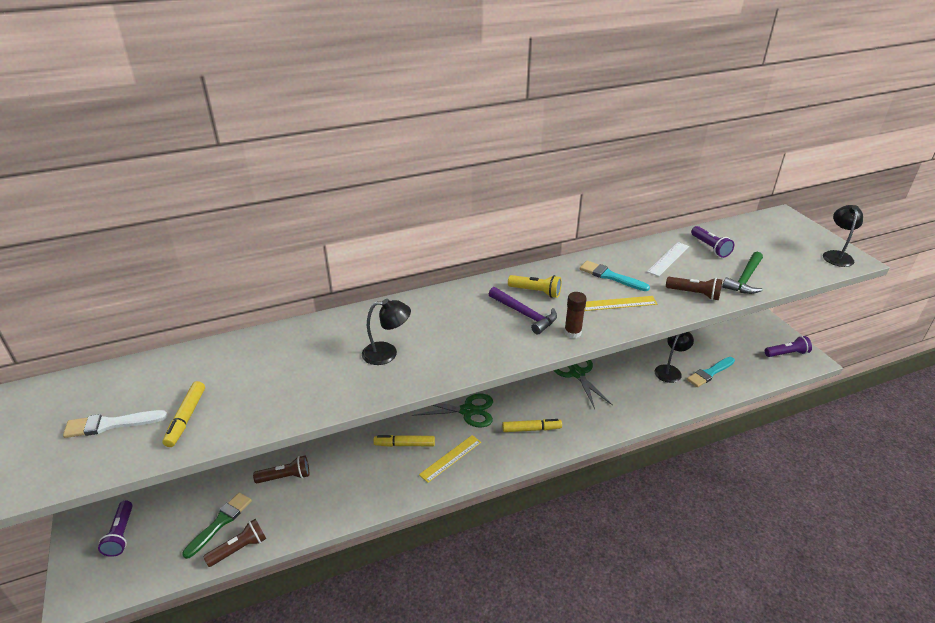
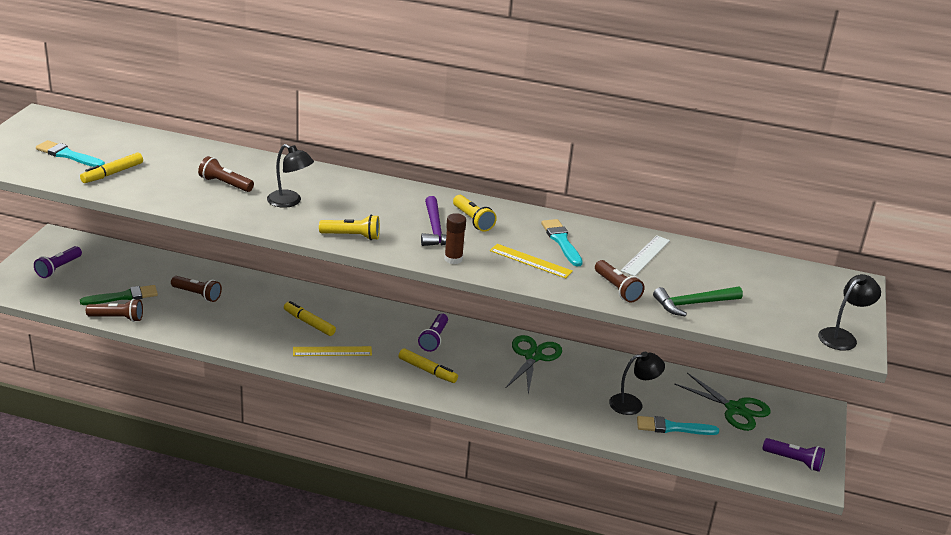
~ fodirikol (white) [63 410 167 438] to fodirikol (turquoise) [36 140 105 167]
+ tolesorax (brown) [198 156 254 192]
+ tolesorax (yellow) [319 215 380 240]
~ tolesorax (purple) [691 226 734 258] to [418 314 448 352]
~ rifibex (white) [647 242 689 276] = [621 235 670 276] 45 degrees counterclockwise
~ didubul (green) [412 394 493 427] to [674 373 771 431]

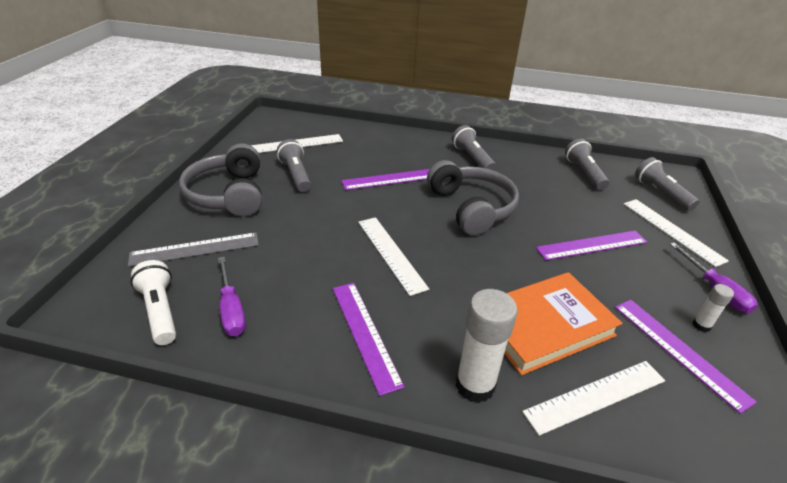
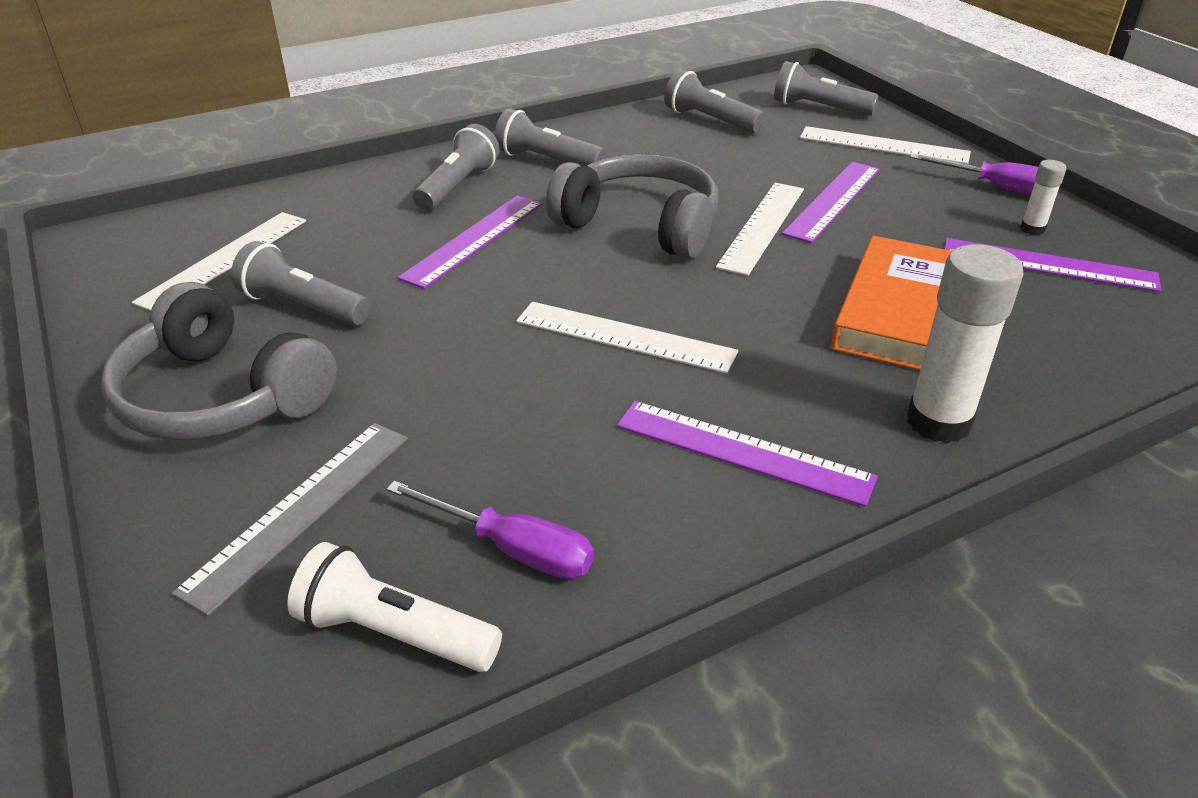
+ tolesorax (grey) [413 124 500 211]
~ rifibex (white) [522 361 665 436] to [716 183 804 276]

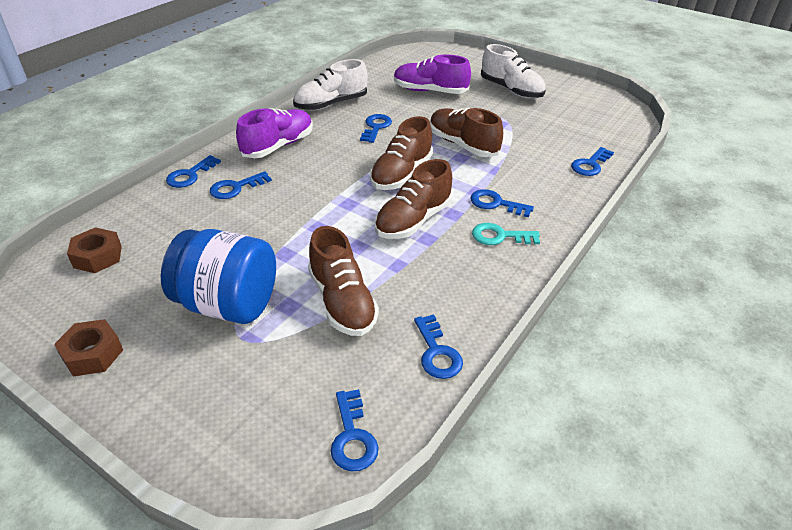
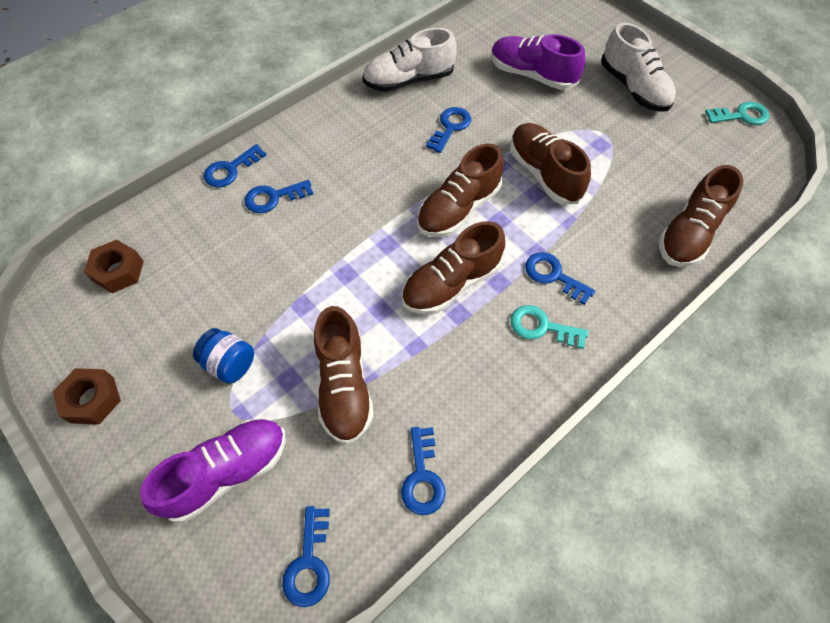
~ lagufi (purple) [236 108 313 158] to [140 419 286 522]
~ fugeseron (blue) [161 229 276 324] = [193 328 254 384] x0.50
~ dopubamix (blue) [571 147 614 176] to lagufi (brown) [659 165 743 267]
+ dopubamix (turquoise) [705 101 769 125]

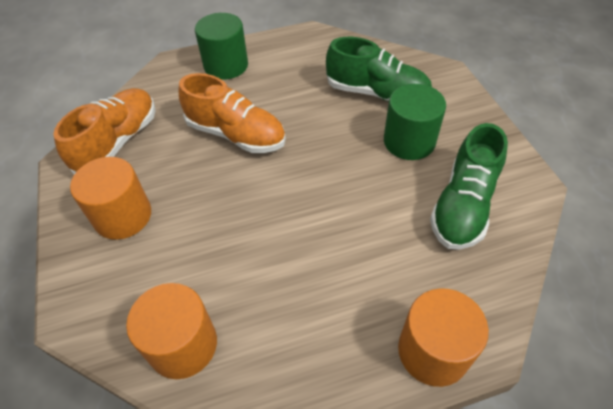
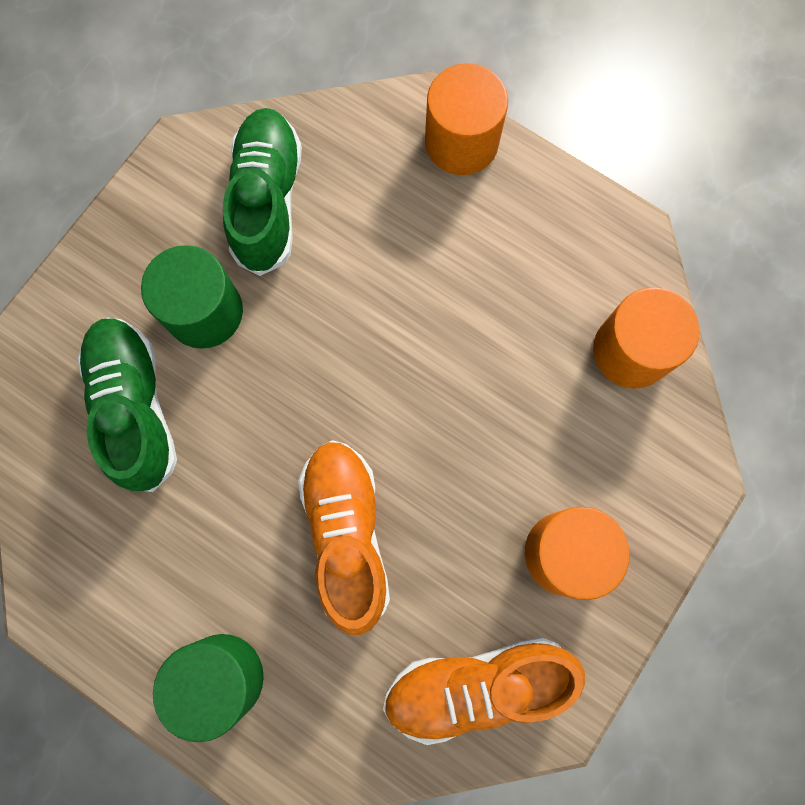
~ lagufi (green) [430 123 508 250] = [223 108 302 276] 75 degrees counterclockwise

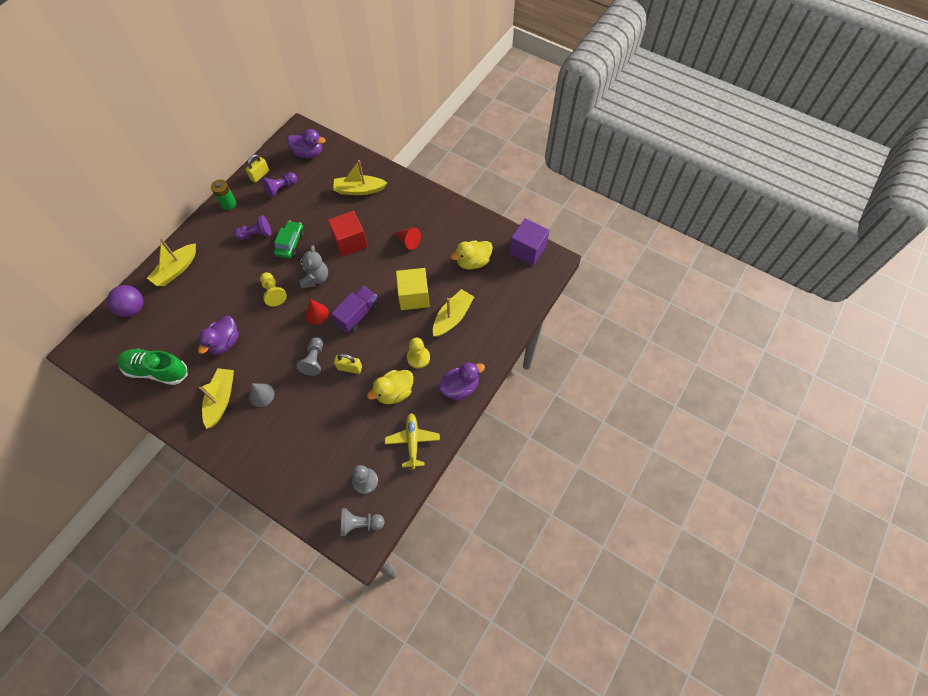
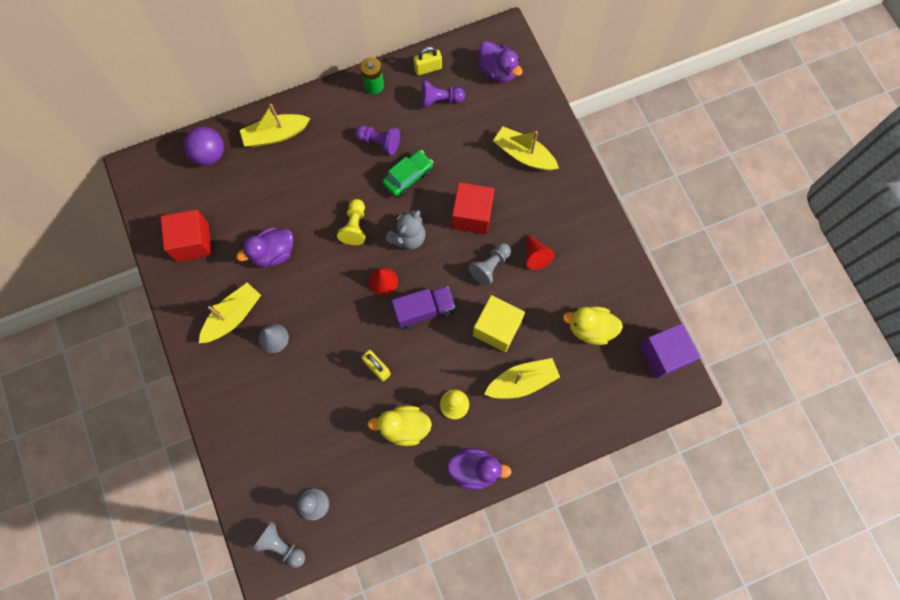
~ lagufi (green) [117 349 188 385] to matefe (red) [161 209 212 262]
~ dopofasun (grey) [296 337 323 376] to [468 243 511 286]
- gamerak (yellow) [385 413 440 469]

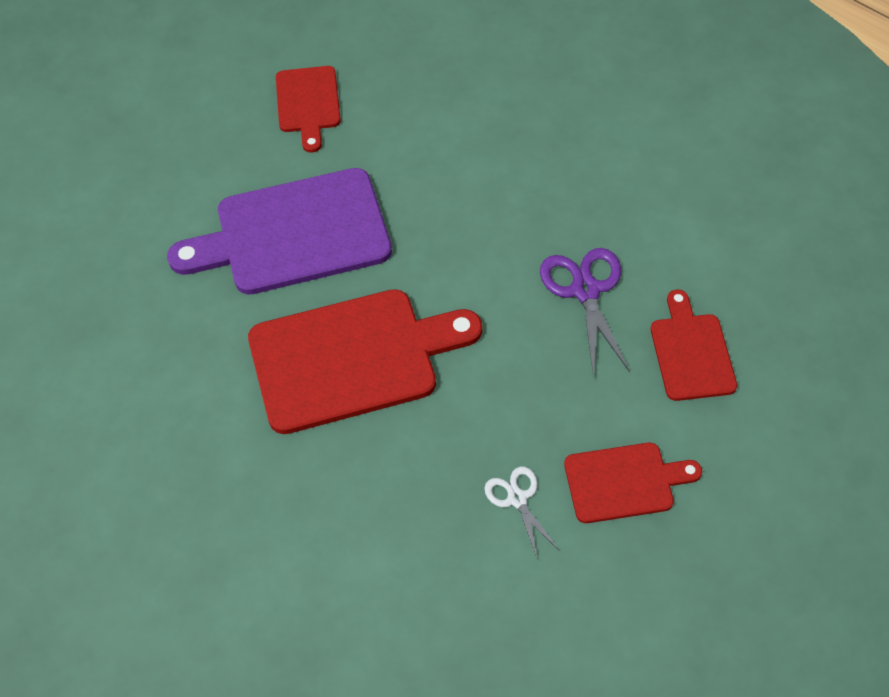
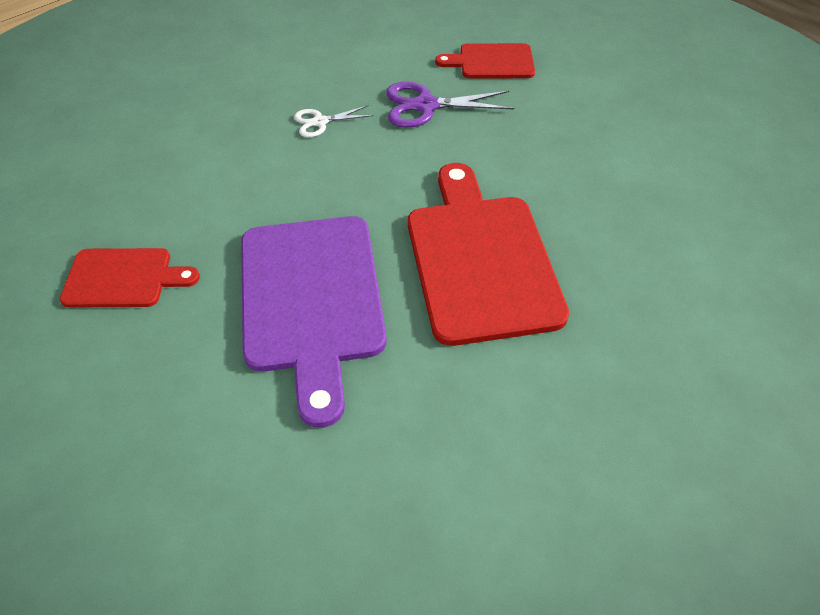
~ didubul (white) [484 466 559 560] to [294 105 374 137]
- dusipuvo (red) [564 443 702 523]

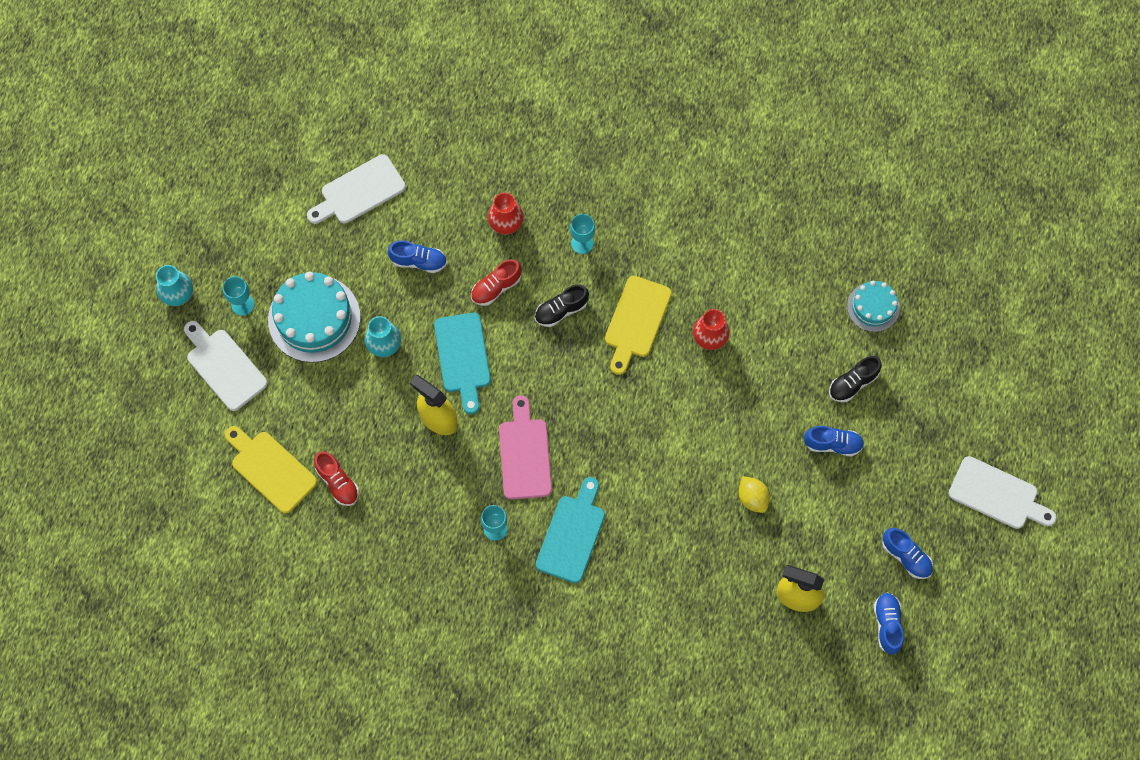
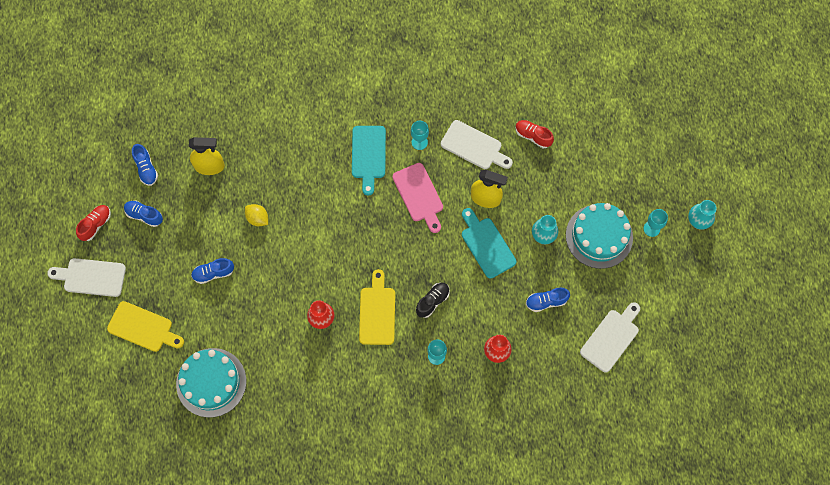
~ lagufi (red) [471 259 521 306] to [76 205 111 241]
~ dusipuvo (yellow) [225 426 317 513] to [107 301 184 352]
~ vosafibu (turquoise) [847 281 900 332] = [176 348 246 418] x1.75
~ dusipuvo (white) [184 321 268 411] to [441 120 513 169]
- lagufi (black) [829 356 882 402]

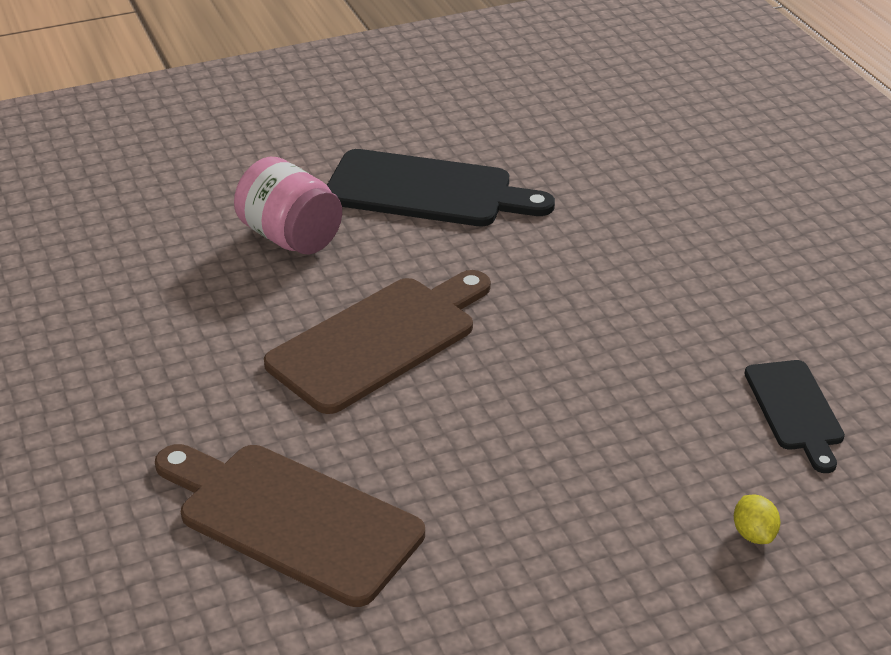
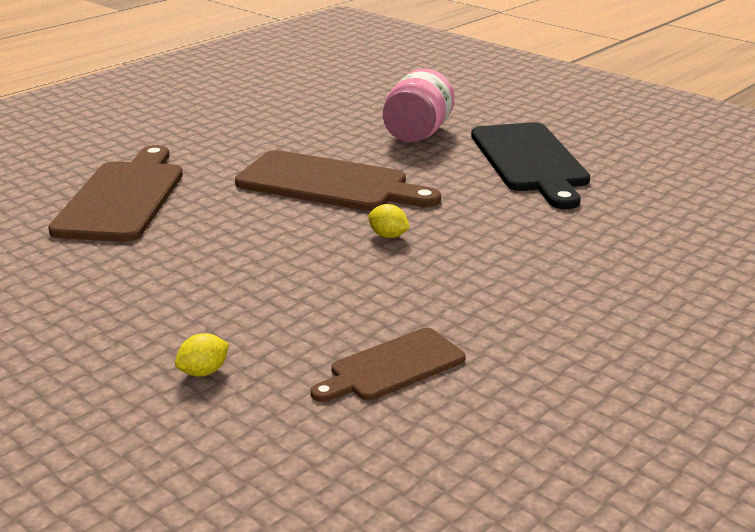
~ dusipuvo (black) [744 360 845 473] to dusipuvo (brown) [311 328 466 402]
+ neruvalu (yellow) [368 204 410 238]

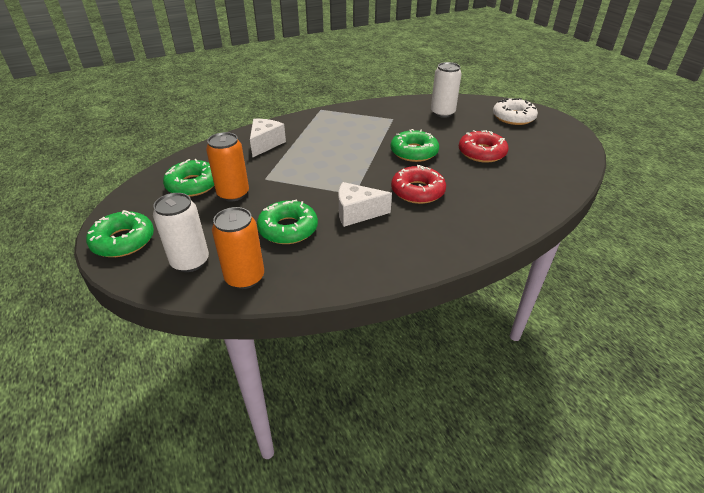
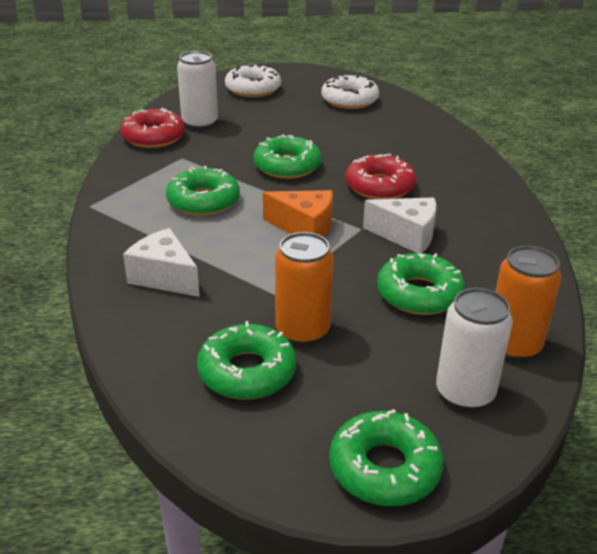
~ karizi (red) [459 130 508 163] to [120 108 185 148]
+ karizi (green) [166 166 240 216]
+ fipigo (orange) [263 190 333 238]
+ karizi (white) [321 74 379 109]
~ fipigo (white) [338 182 392 227] = [363 197 436 253] 90 degrees counterclockwise

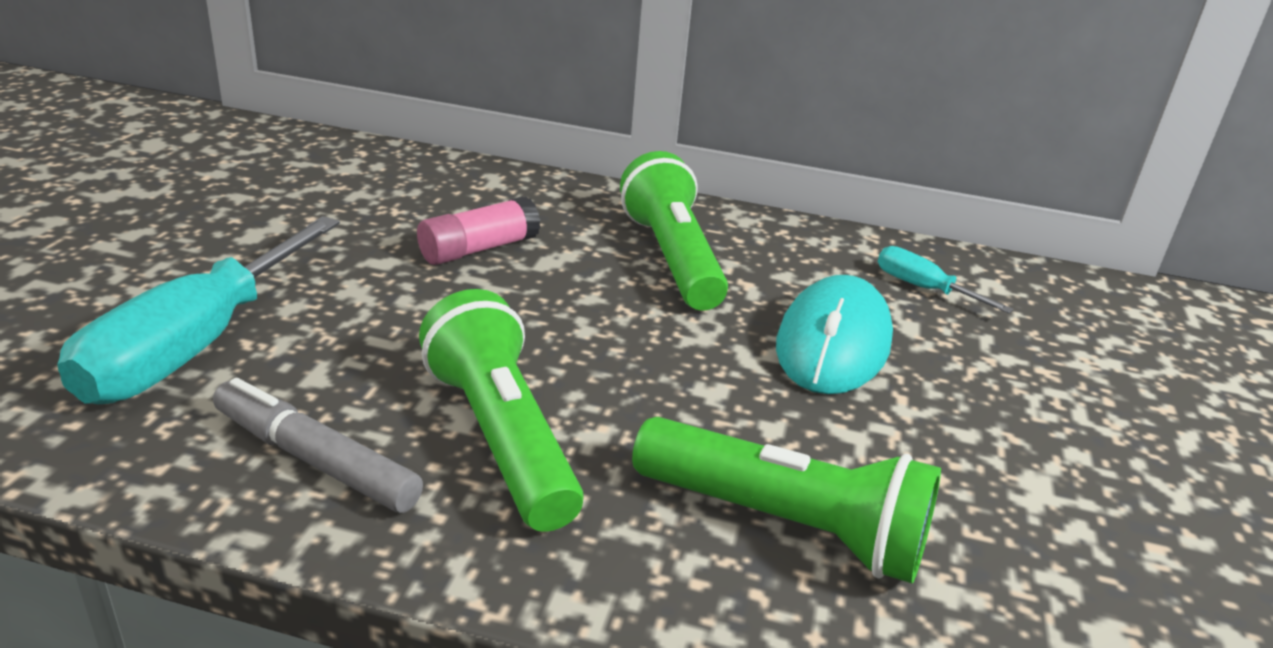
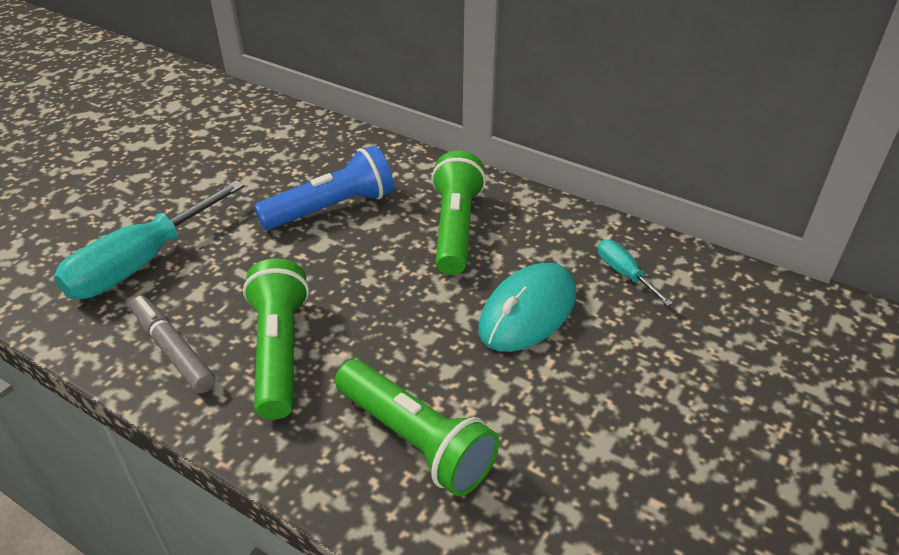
~ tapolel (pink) [417 196 540 265] to tolesorax (blue) [254 145 394 230]

